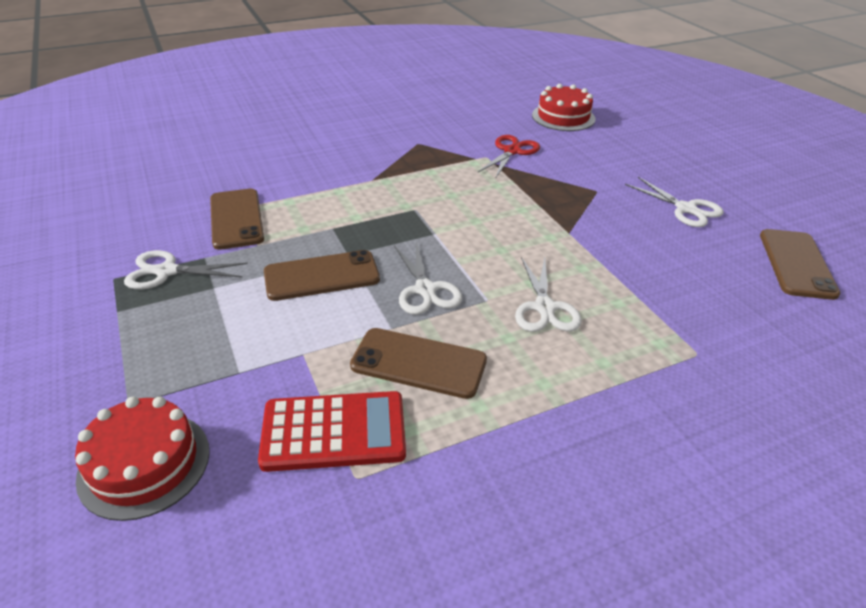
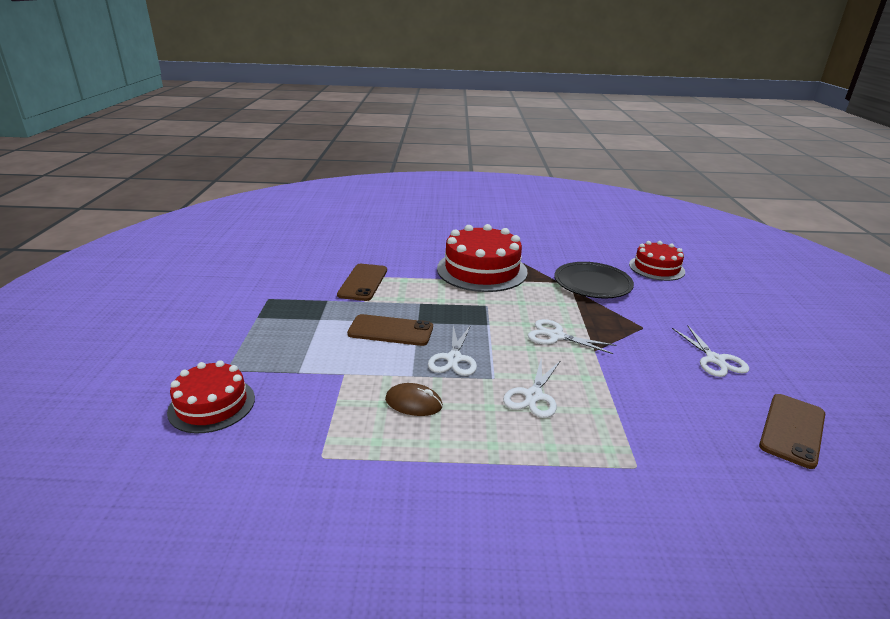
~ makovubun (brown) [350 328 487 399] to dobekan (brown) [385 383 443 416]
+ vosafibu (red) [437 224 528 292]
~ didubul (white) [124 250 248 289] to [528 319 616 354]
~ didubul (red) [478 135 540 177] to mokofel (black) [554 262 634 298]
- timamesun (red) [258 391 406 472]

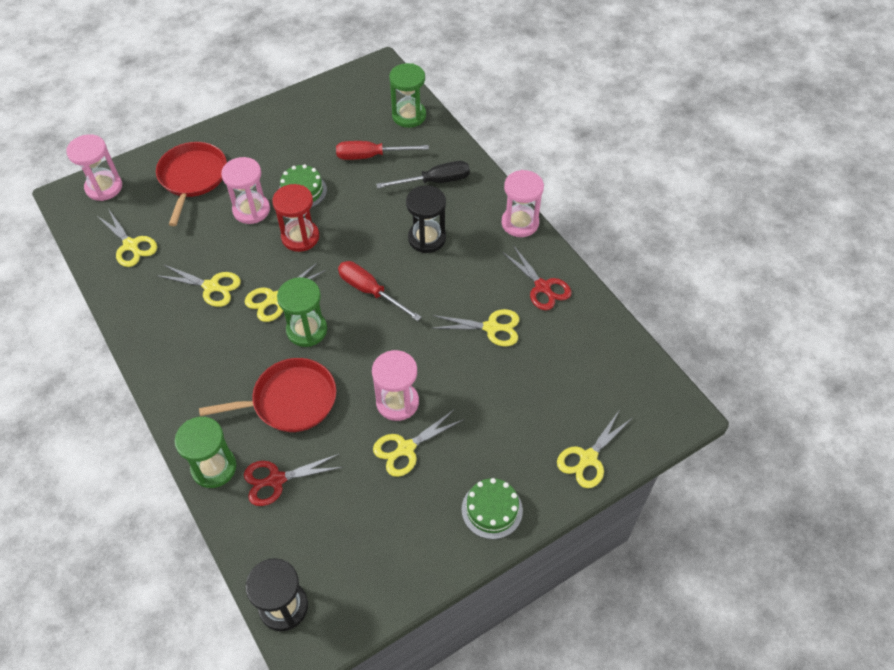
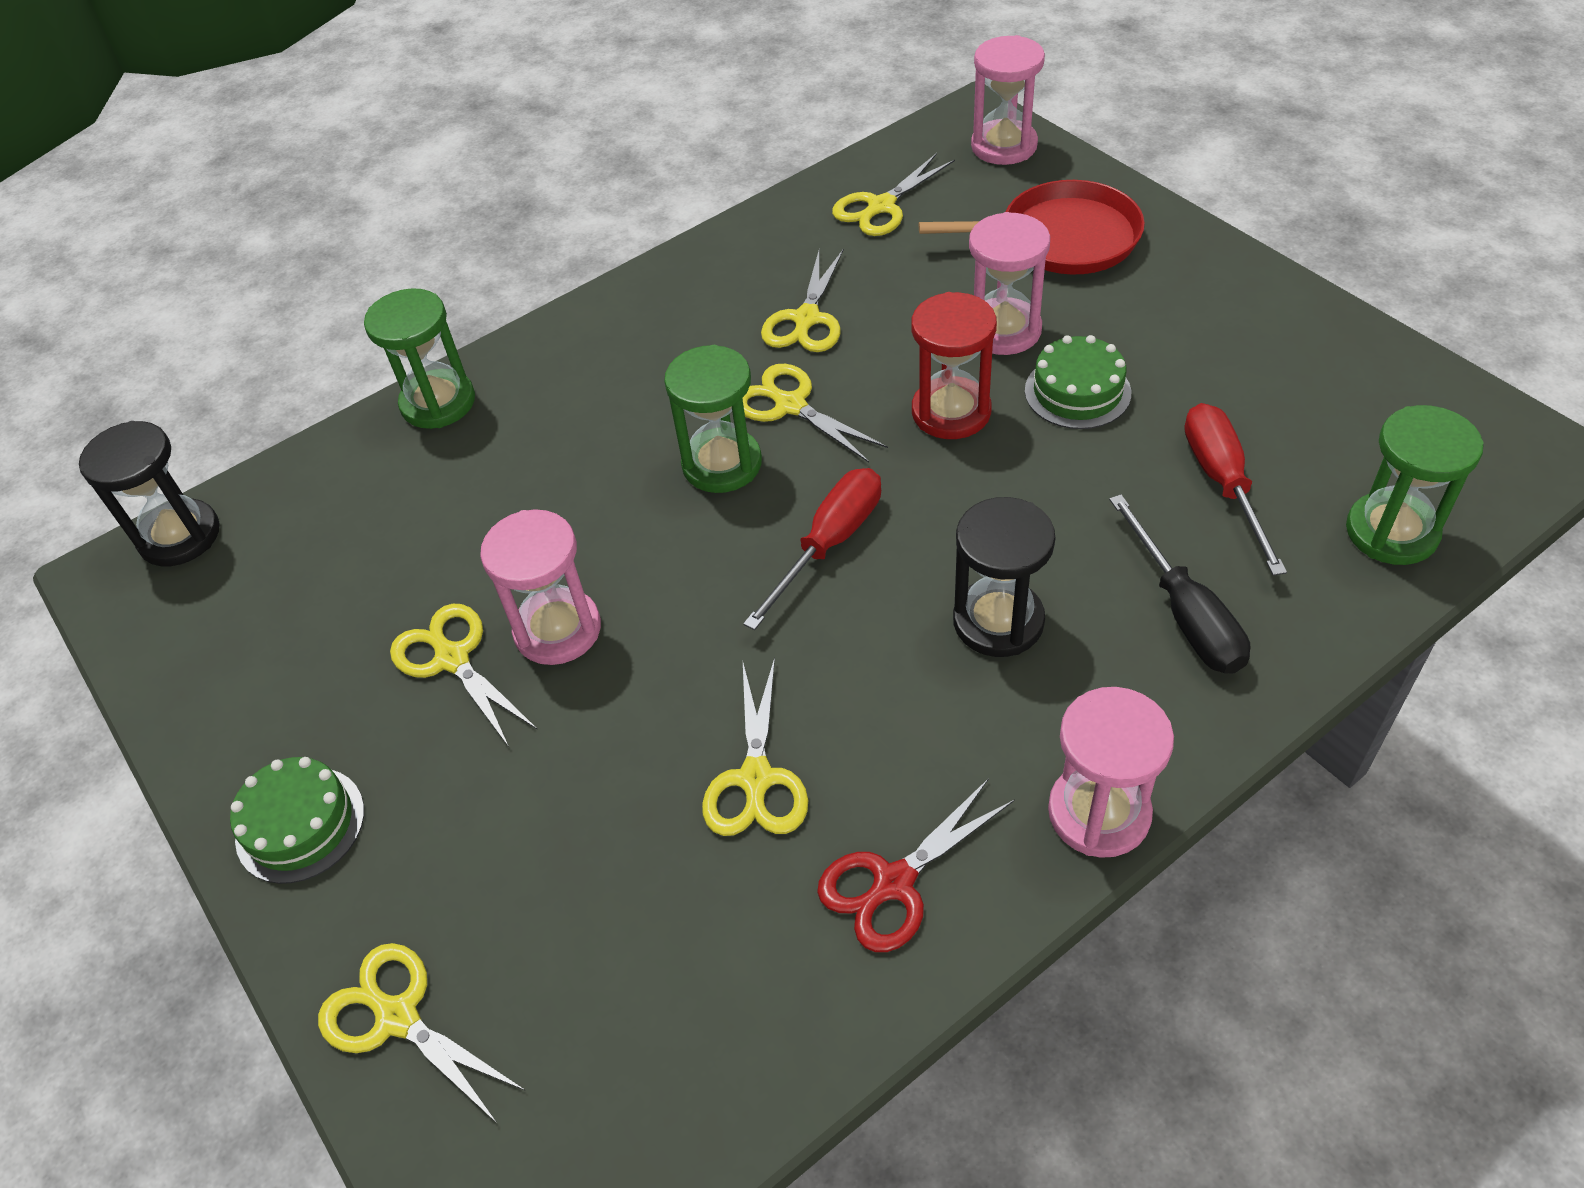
- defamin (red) [199 358 336 432]
- didubul (red) [244 454 343 506]

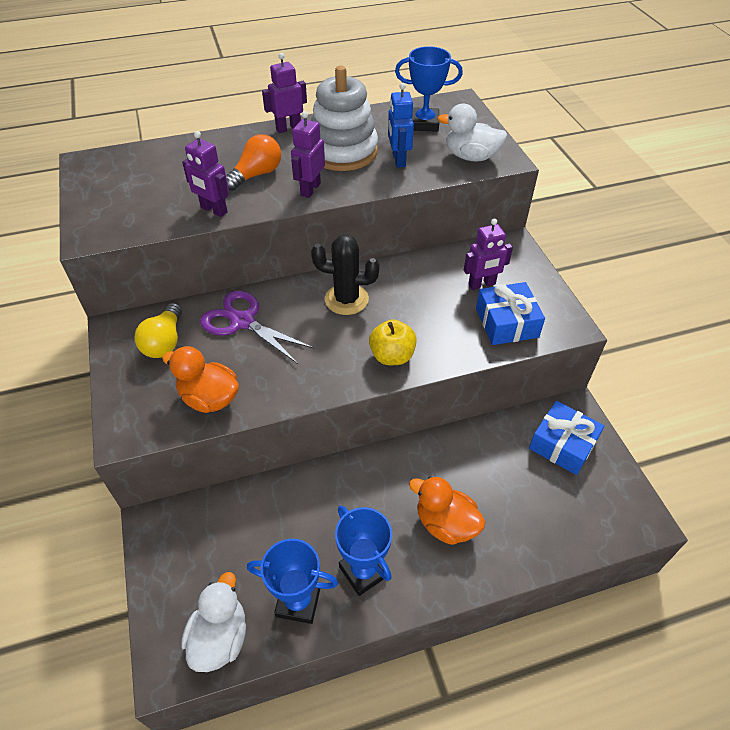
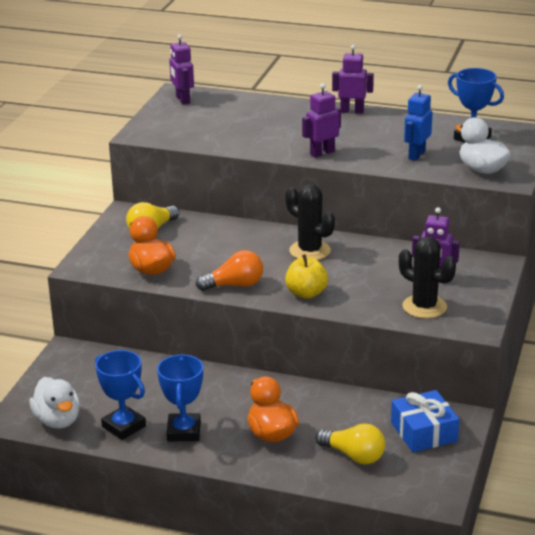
~ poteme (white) [181 572 246 672] = [29 377 80 429] 105 degrees clockwise
~ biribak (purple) [182 131 229 217] to [169 34 194 105]
~ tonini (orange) [226 134 281 191] to [196 250 263 291]
+ tonini (yellow) [316 423 385 464]
~ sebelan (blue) [476 282 545 345] to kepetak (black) [399 236 456 318]
- didubul (purple) [200 290 315 364]
- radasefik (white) [311 66 378 171]

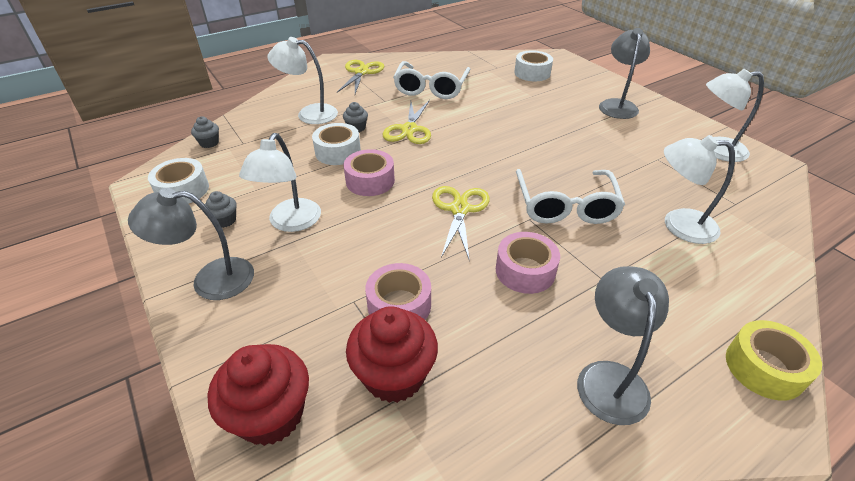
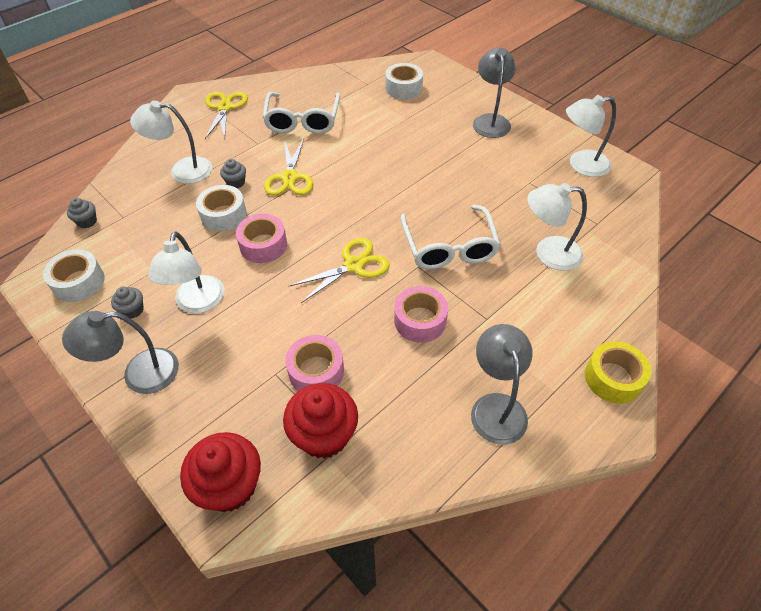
~ didubul (yellow) [432 186 490 261] = [289 238 390 303] 60 degrees clockwise

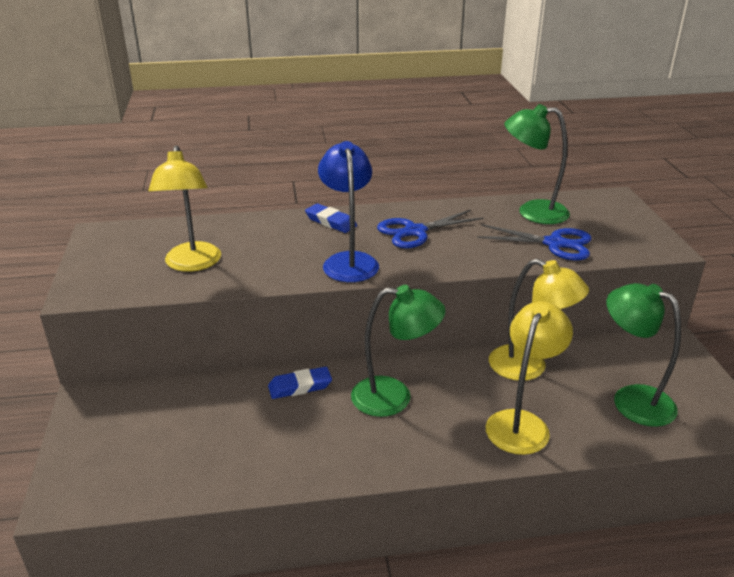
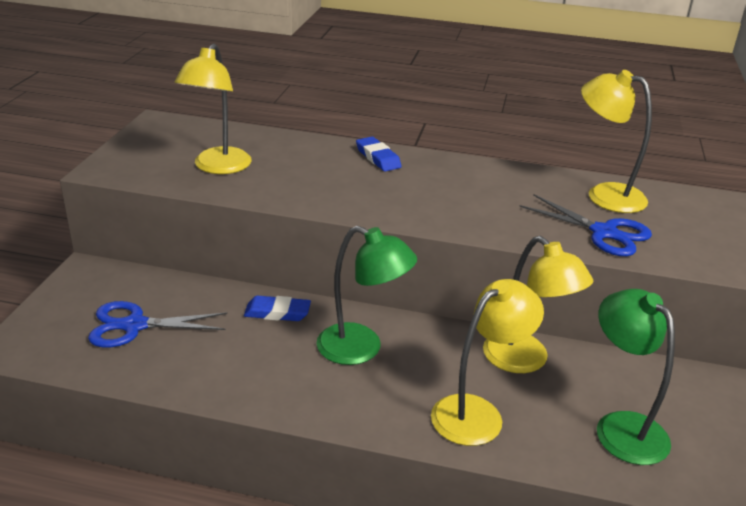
~ didubul (blue) [377 210 484 248] to [88 301 227 348]
~ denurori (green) [504 104 570 224] to denurori (yellow) [581 70 652 213]
- denurori (blue) [318 141 379 282]

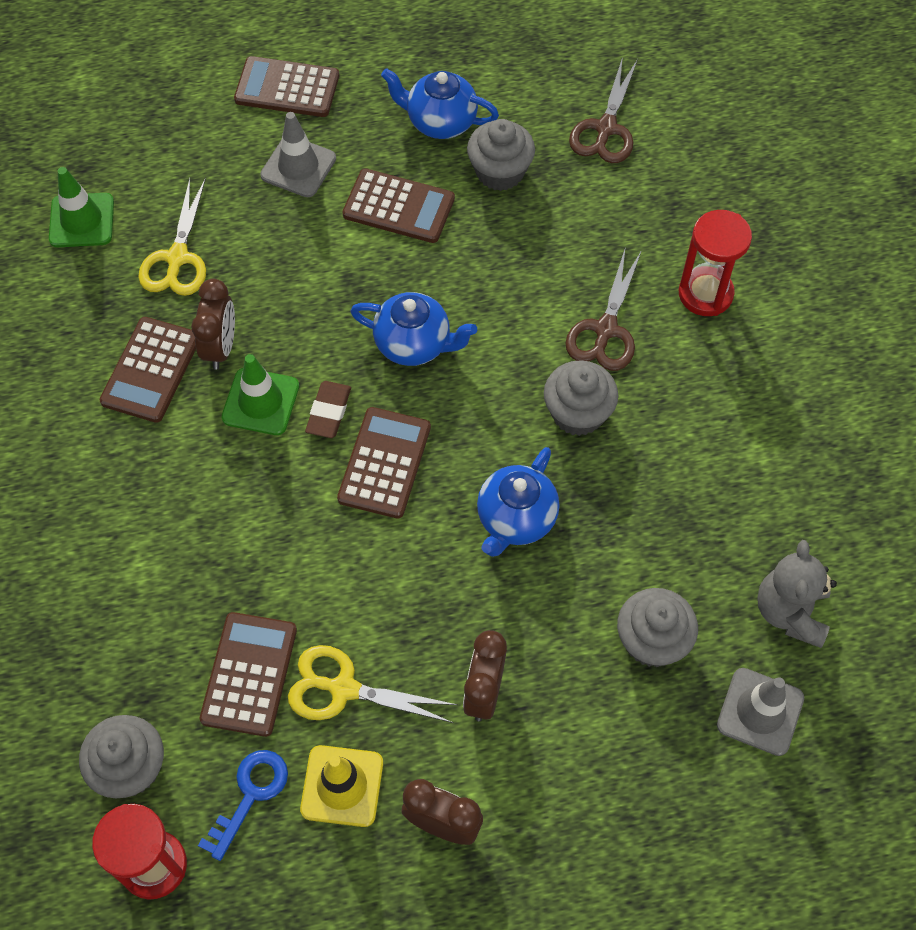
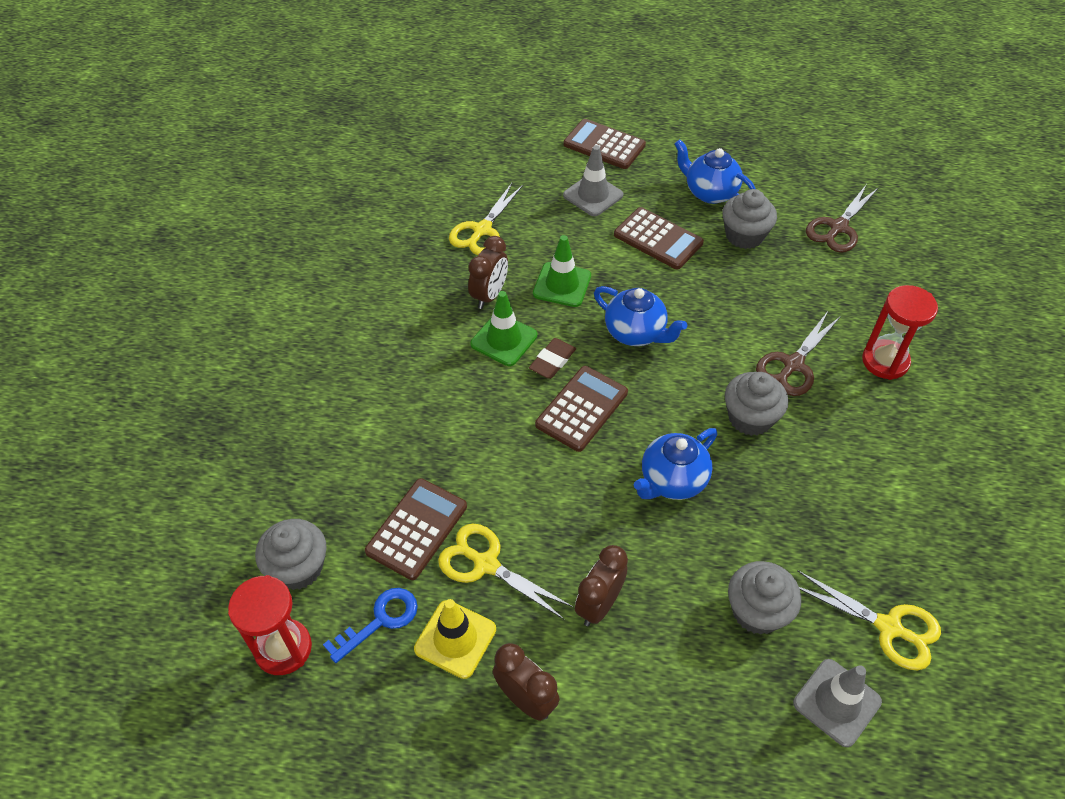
~ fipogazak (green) [49 167 114 247] to [533 235 591 307]
~ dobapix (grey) [757 540 837 648] to didubul (yellow) [798 571 941 670]
- timamesun (brown) [100 317 196 423]

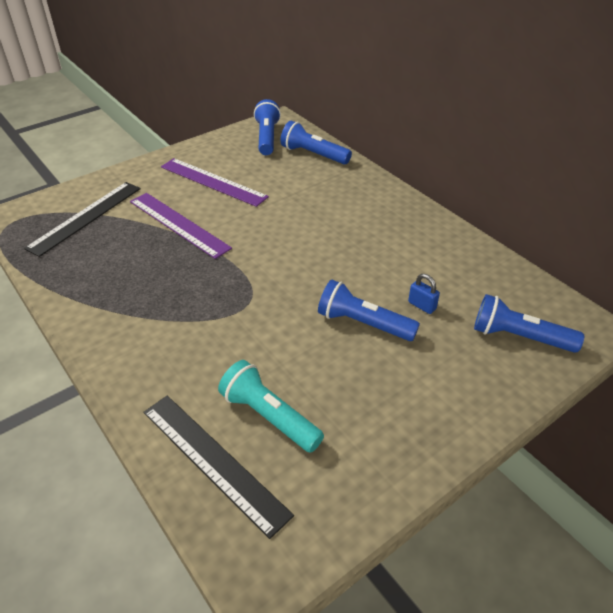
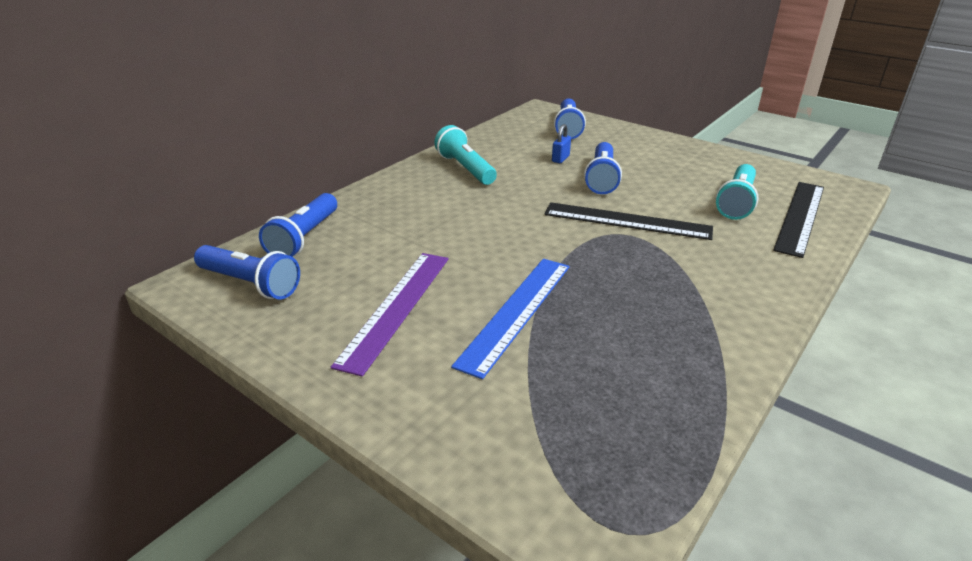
~ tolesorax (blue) [254 99 281 155] = [194 245 300 299] 135 degrees counterclockwise
+ tolesorax (turquoise) [434 125 497 185]
~ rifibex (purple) [130 193 232 259] to rifibex (blue) [451 259 570 379]
~ rifibex (black) [24 182 141 257] to [545 202 713 240]

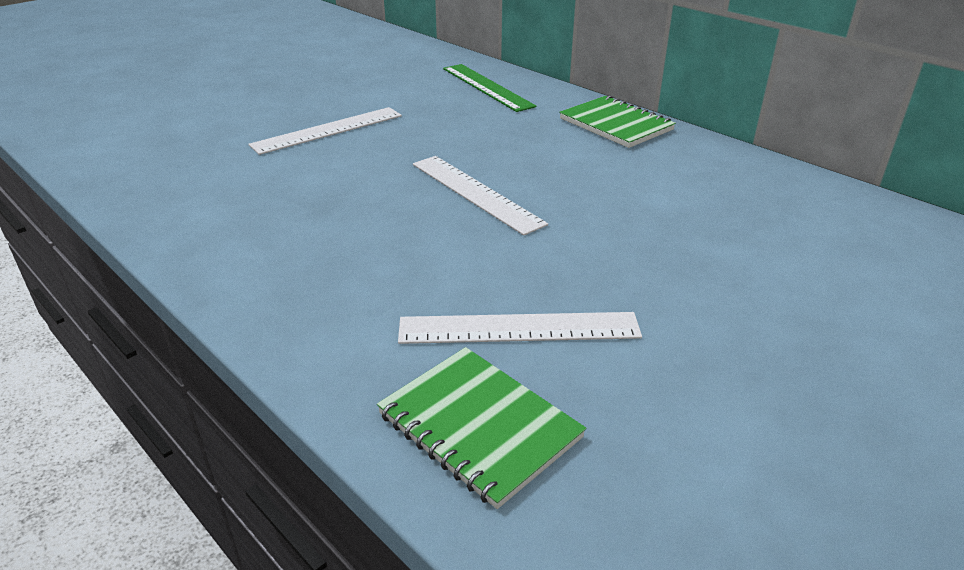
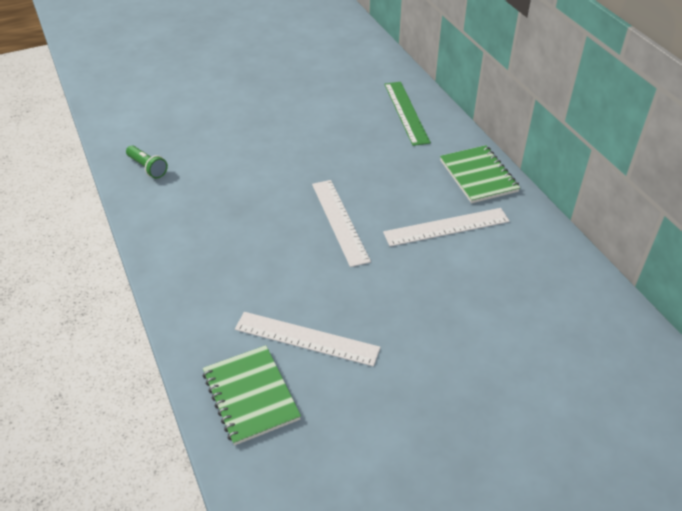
+ tolesorax (green) [126 145 168 179]
~ rifibex (white) [248 107 402 155] to [383 208 510 247]

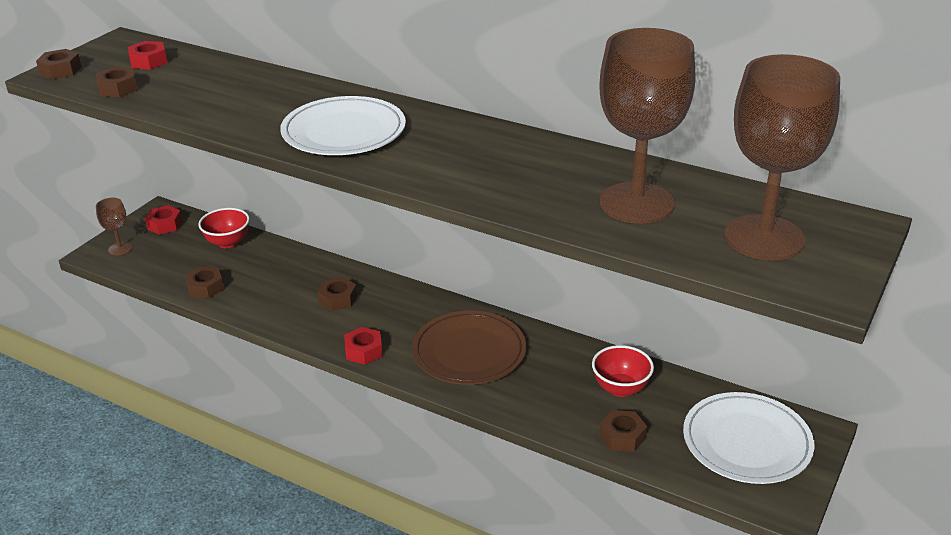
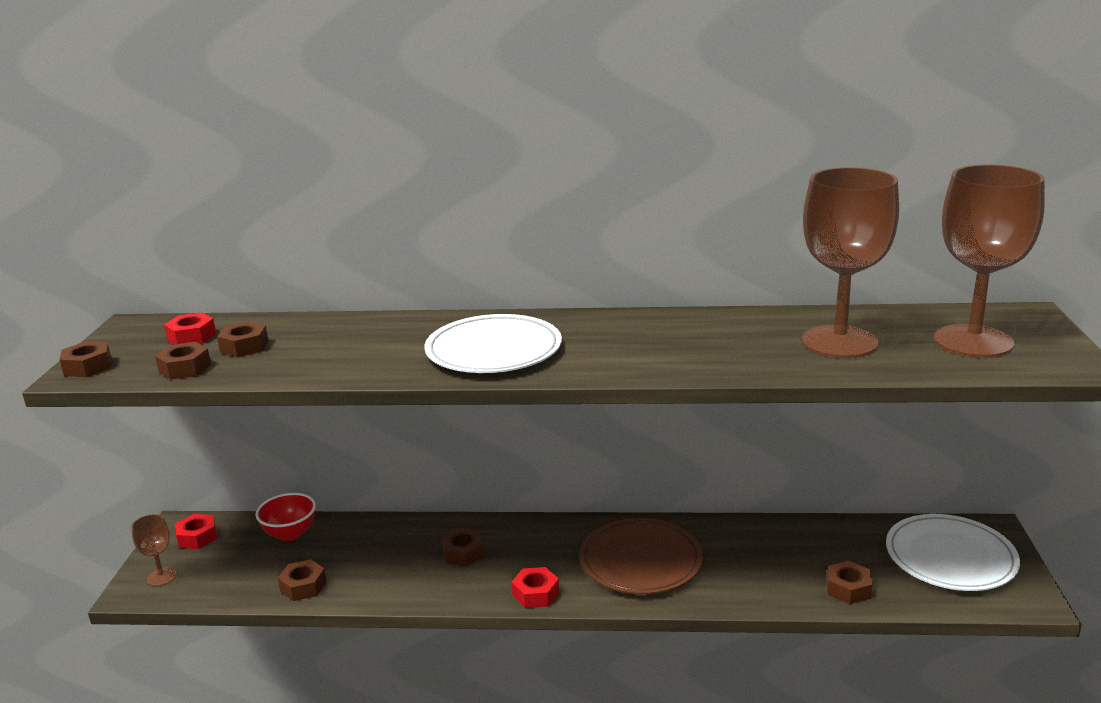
+ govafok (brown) [217 321 269 357]
- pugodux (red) [592 345 654 397]

